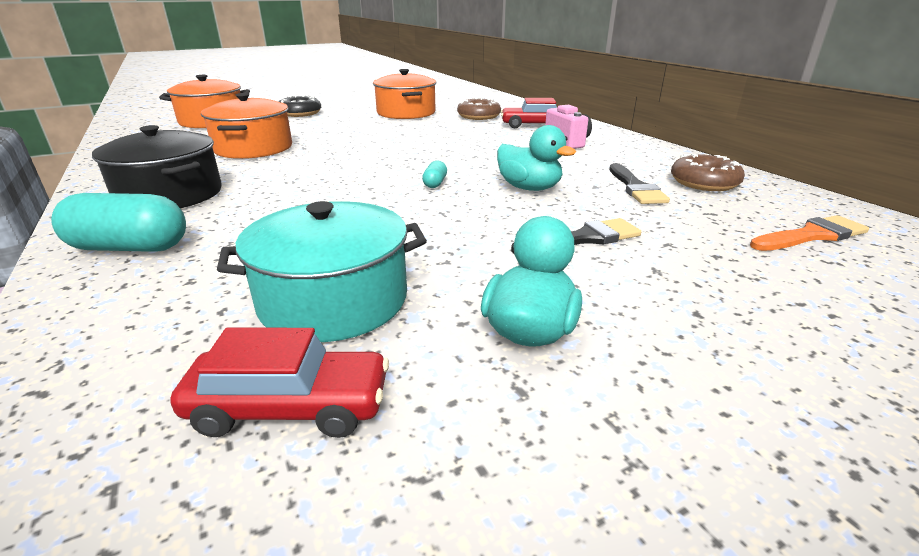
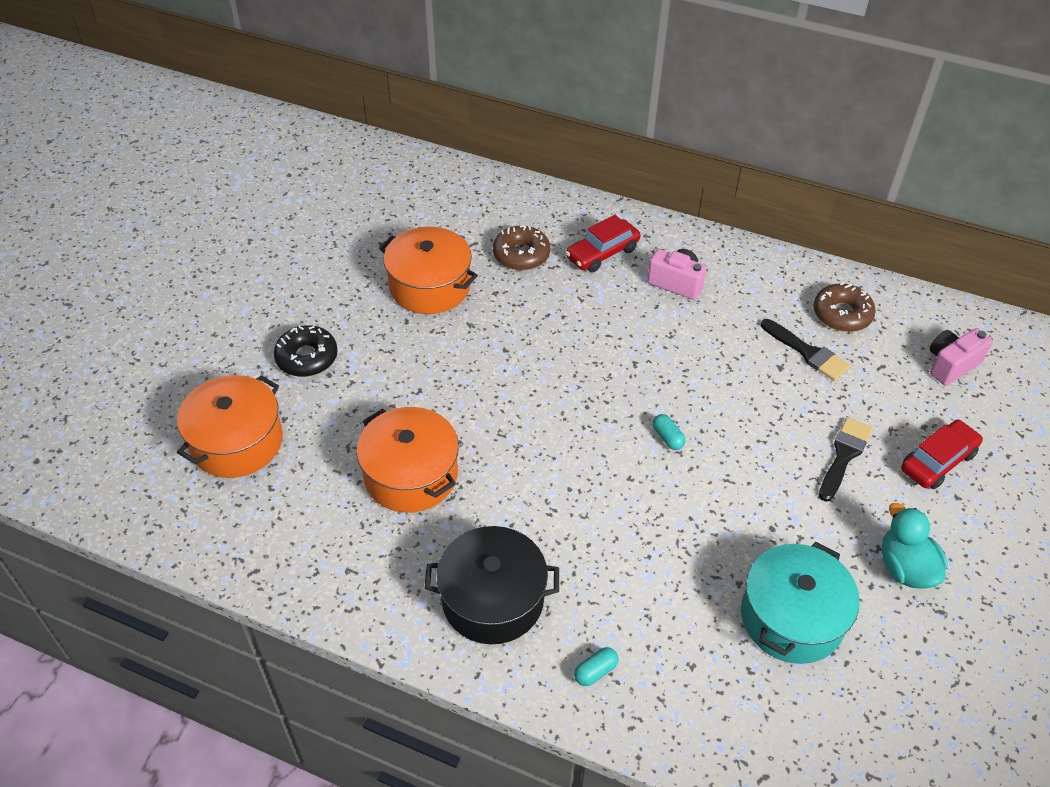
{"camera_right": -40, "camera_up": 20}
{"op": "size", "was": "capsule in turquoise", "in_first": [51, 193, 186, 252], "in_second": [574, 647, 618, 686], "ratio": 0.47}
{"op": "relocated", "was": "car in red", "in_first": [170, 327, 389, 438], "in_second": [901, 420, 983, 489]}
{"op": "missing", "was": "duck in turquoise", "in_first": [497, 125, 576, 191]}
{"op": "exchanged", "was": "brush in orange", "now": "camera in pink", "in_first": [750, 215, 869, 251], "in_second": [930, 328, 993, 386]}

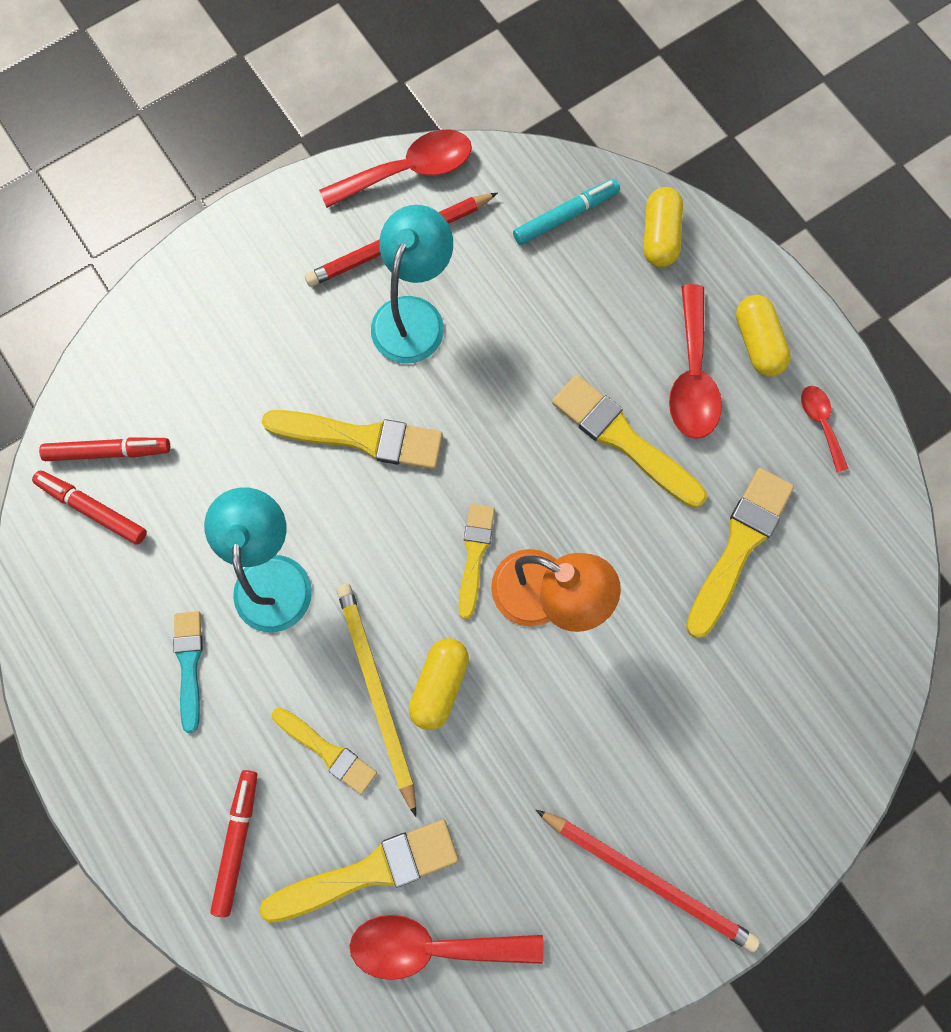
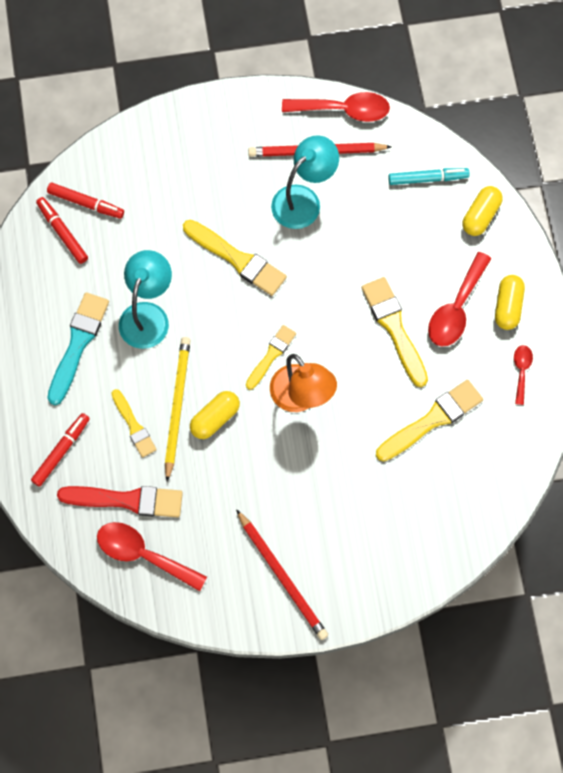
{"camera_right": 25, "camera_up": -5}
{"op": "size", "was": "brush in turquoise", "in_first": [173, 611, 203, 733], "in_second": [47, 292, 109, 405], "ratio": 1.6}
{"op": "colour", "was": "brush in yellow", "now": "brush in red", "in_first": [259, 819, 459, 923], "in_second": [57, 486, 183, 517]}

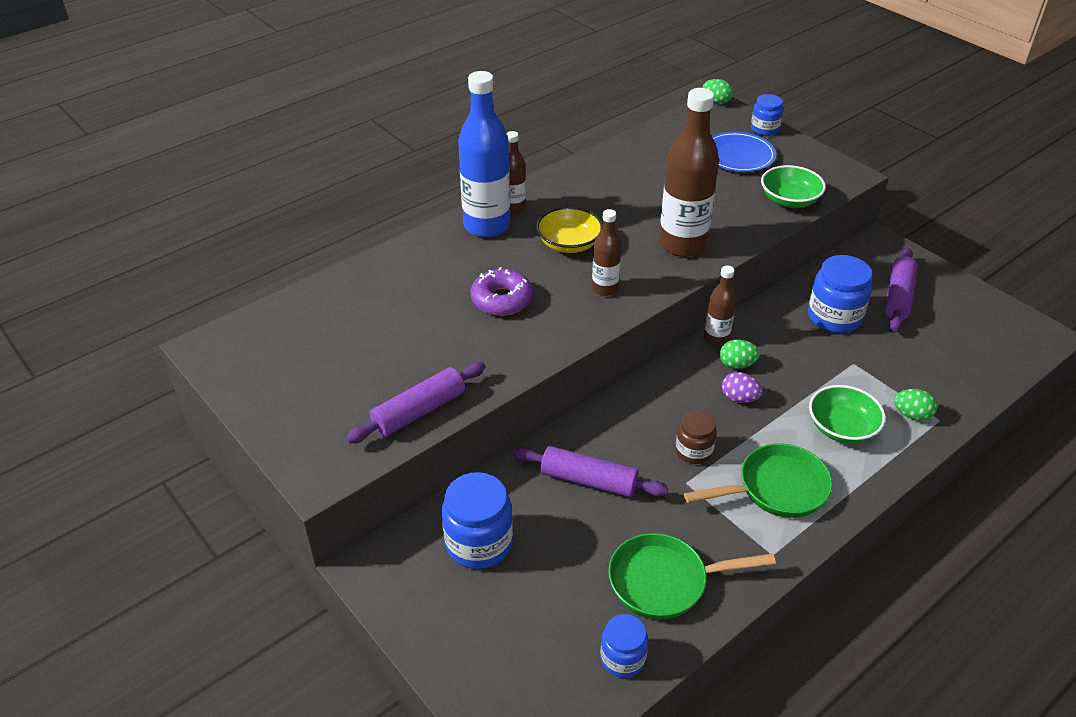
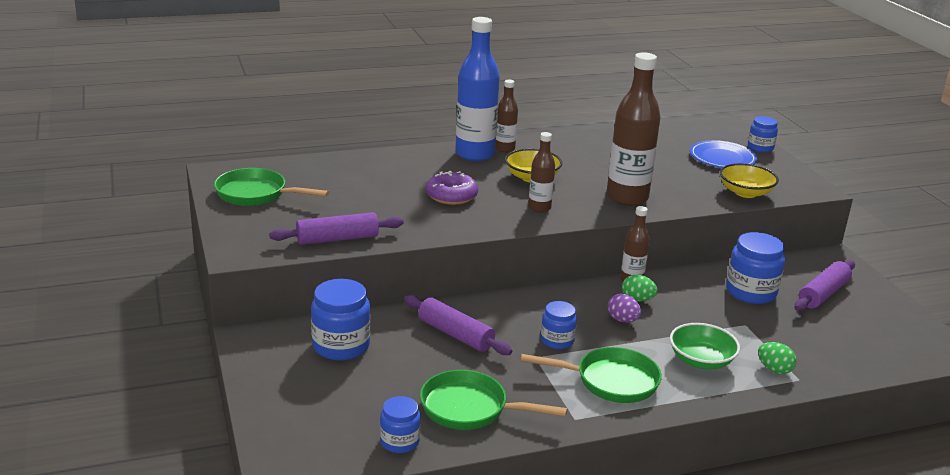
{"camera_right": 20, "camera_up": -15}
{"op": "colour", "was": "jar in brown", "now": "jar in blue", "in_first": [675, 411, 717, 464], "in_second": [541, 301, 577, 349]}
{"op": "missing", "was": "egg in green", "in_first": [702, 79, 733, 104]}
{"op": "colour", "was": "bowl in green", "now": "bowl in yellow", "in_first": [761, 165, 826, 208], "in_second": [720, 163, 779, 198]}
{"op": "appeared", "now": "pan in green", "in_second": [214, 168, 329, 206]}

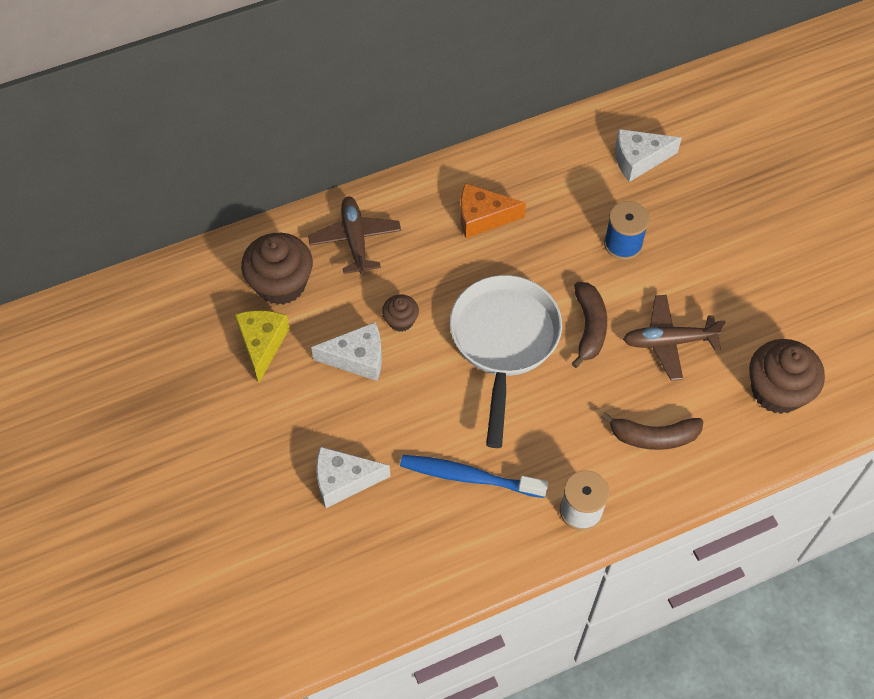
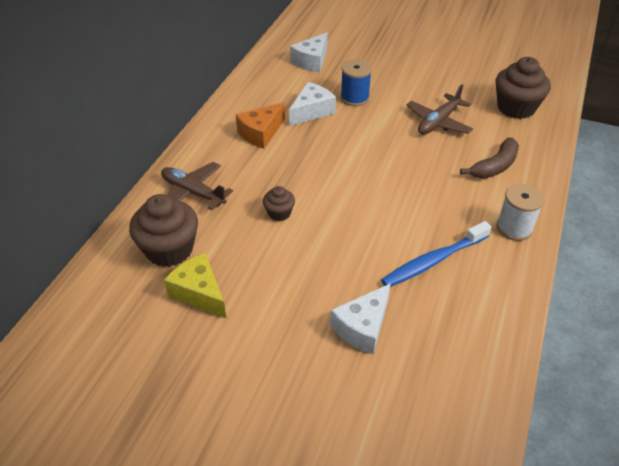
{"camera_right": -45, "camera_up": -15}
{"op": "relocated", "was": "cheese in white", "in_first": [311, 322, 382, 381], "in_second": [289, 82, 336, 126]}
{"op": "missing", "was": "pan in white", "in_first": [450, 275, 562, 448]}
{"op": "missing", "was": "banana in brown", "in_first": [572, 282, 607, 368]}

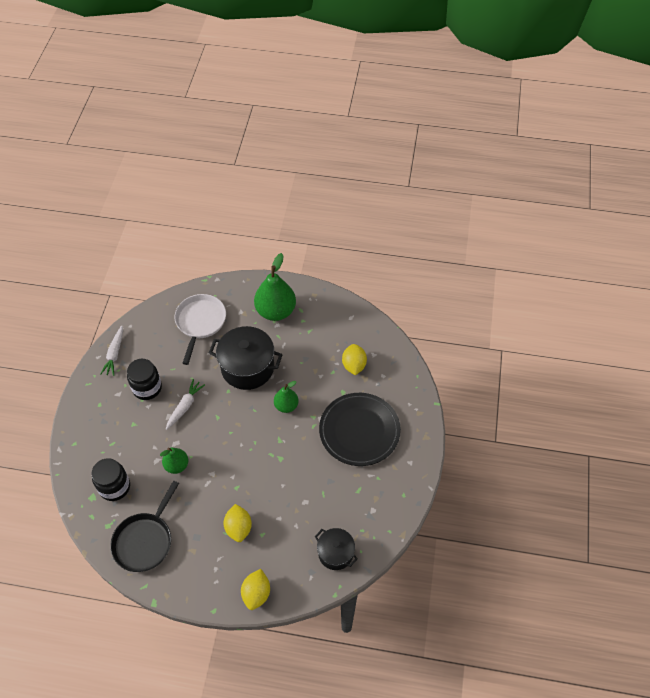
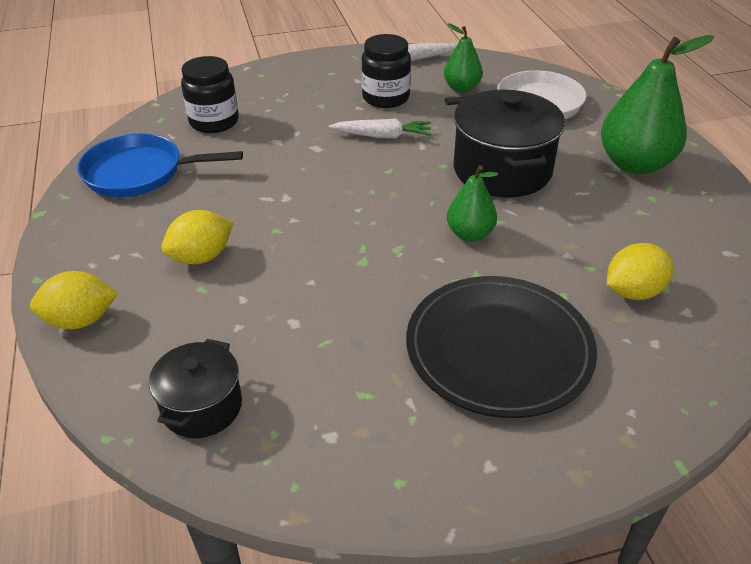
{"camera_right": 65, "camera_up": -15}
{"op": "colour", "was": "pan in black", "now": "pan in blue", "in_first": [110, 481, 179, 572], "in_second": [77, 133, 243, 197]}
{"op": "relocated", "was": "pear in green", "in_first": [160, 448, 188, 474], "in_second": [444, 23, 483, 93]}

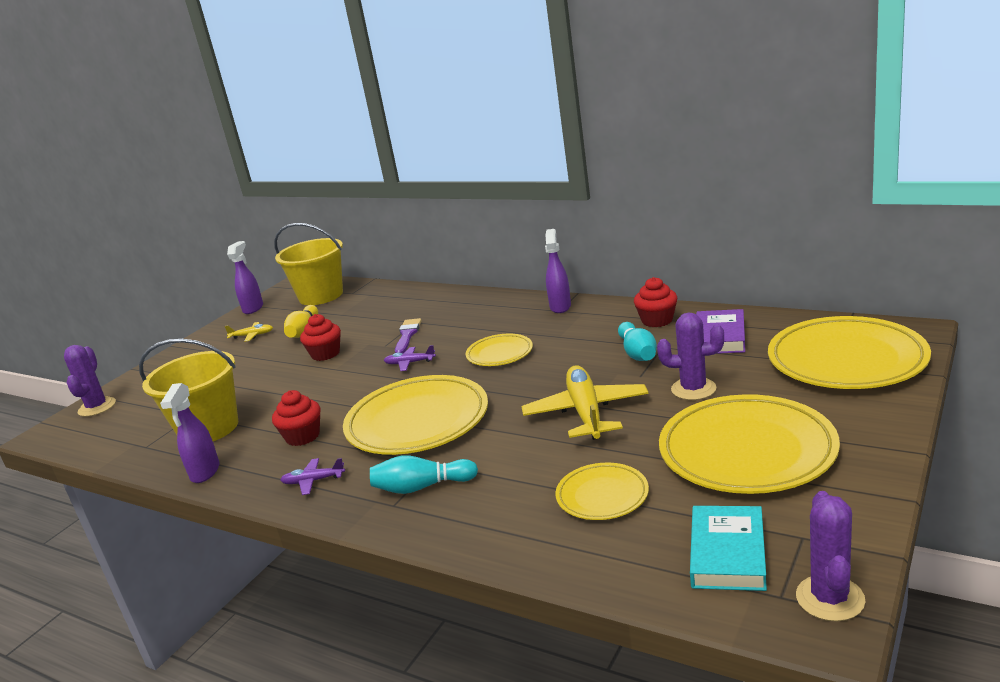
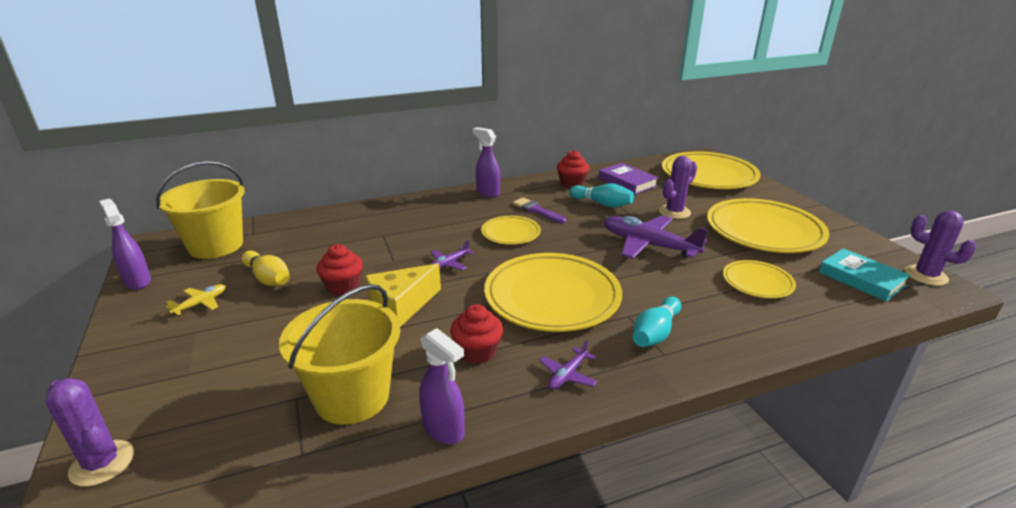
{"camera_right": -55, "camera_up": 5}
{"op": "relocated", "was": "brush in purple", "in_first": [395, 318, 422, 353], "in_second": [513, 197, 566, 224]}
{"op": "colour", "was": "plane in yellow", "now": "plane in purple", "in_first": [521, 366, 648, 440], "in_second": [604, 215, 708, 259]}
{"op": "appeared", "now": "cheese in yellow", "in_second": [365, 263, 441, 327]}

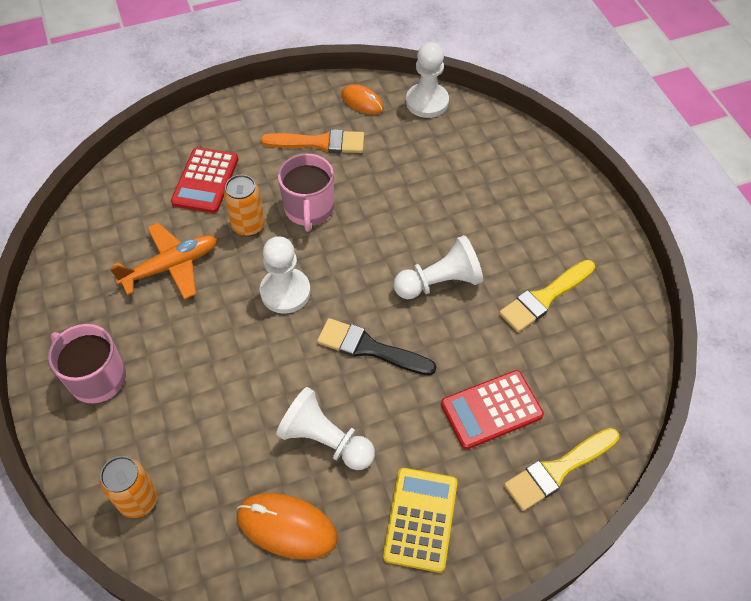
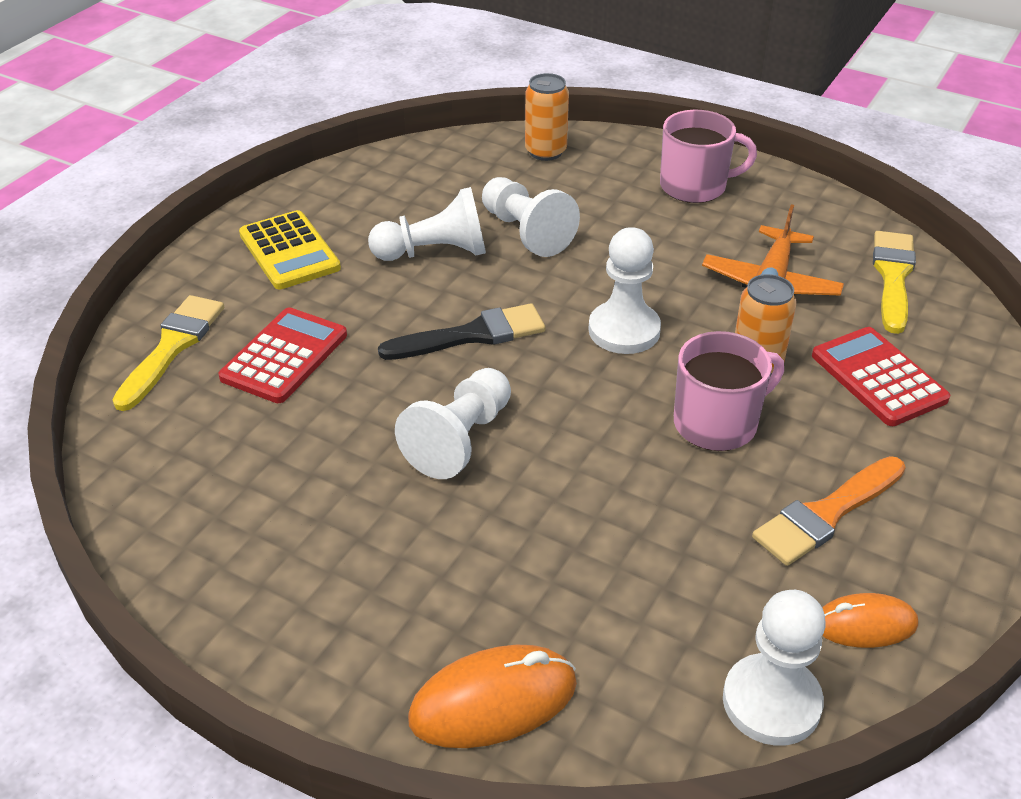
{"camera_right": 140, "camera_up": -15}
{"op": "relocated", "was": "mouse in orange", "in_first": [237, 493, 338, 560], "in_second": [408, 645, 577, 748]}
{"op": "spun", "was": "mug in pink", "in_first": [278, 153, 334, 232], "in_second": [674, 331, 784, 451], "clockwise": 105}
{"op": "relocated", "was": "brush in yellow", "in_first": [499, 260, 595, 332], "in_second": [873, 231, 916, 334]}
{"op": "appeared", "now": "pawn in white", "in_second": [482, 177, 580, 257]}

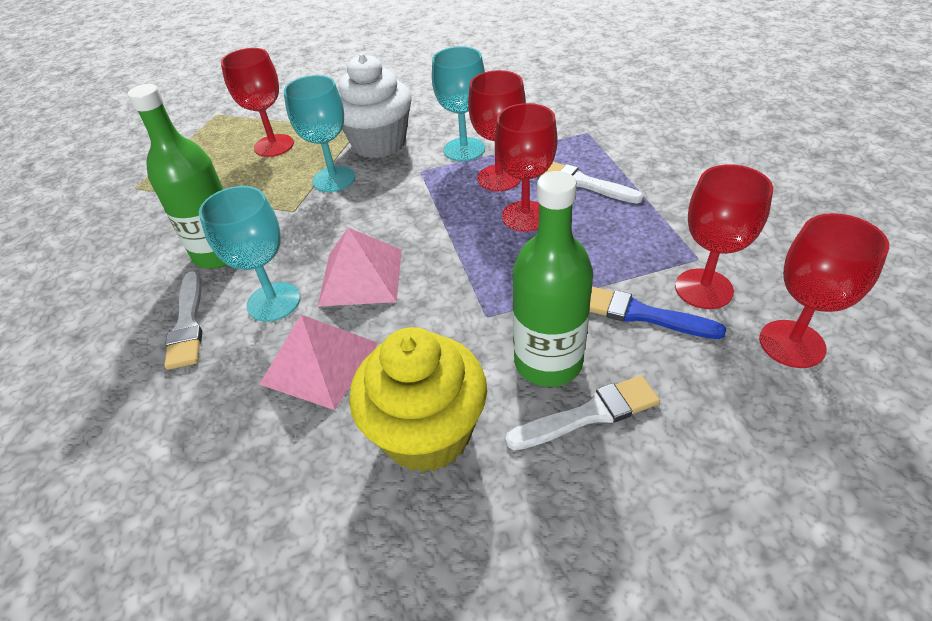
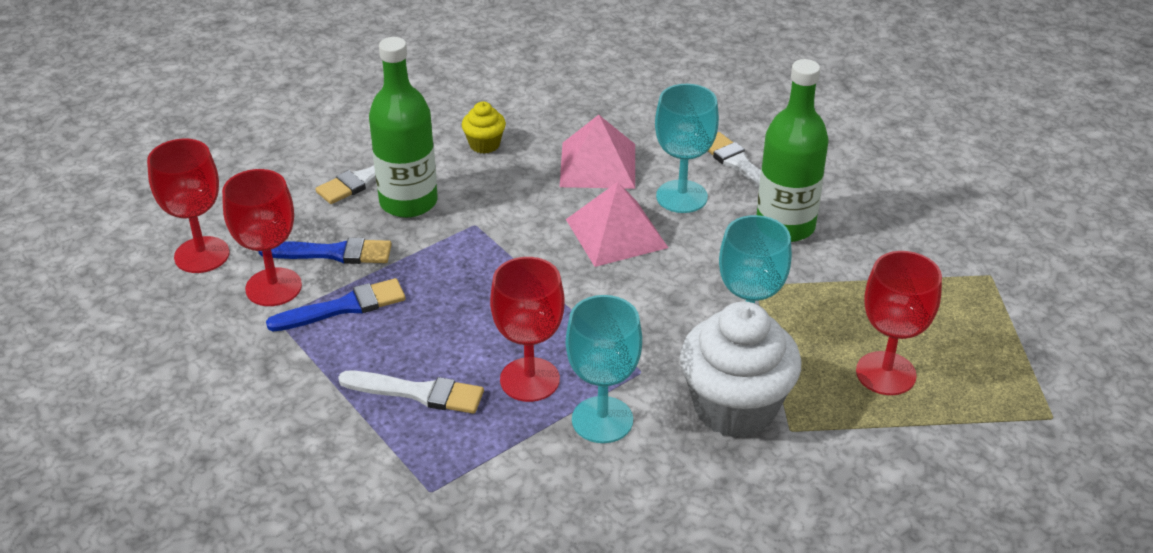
{"camera_right": 155, "camera_up": -5}
{"op": "size", "was": "cupcake in yellow", "in_first": [349, 327, 487, 473], "in_second": [462, 102, 506, 154], "ratio": 0.46}
{"op": "missing", "was": "goblet in red", "in_first": [495, 103, 558, 232]}
{"op": "appeared", "now": "brush in blue", "in_second": [266, 278, 406, 331]}

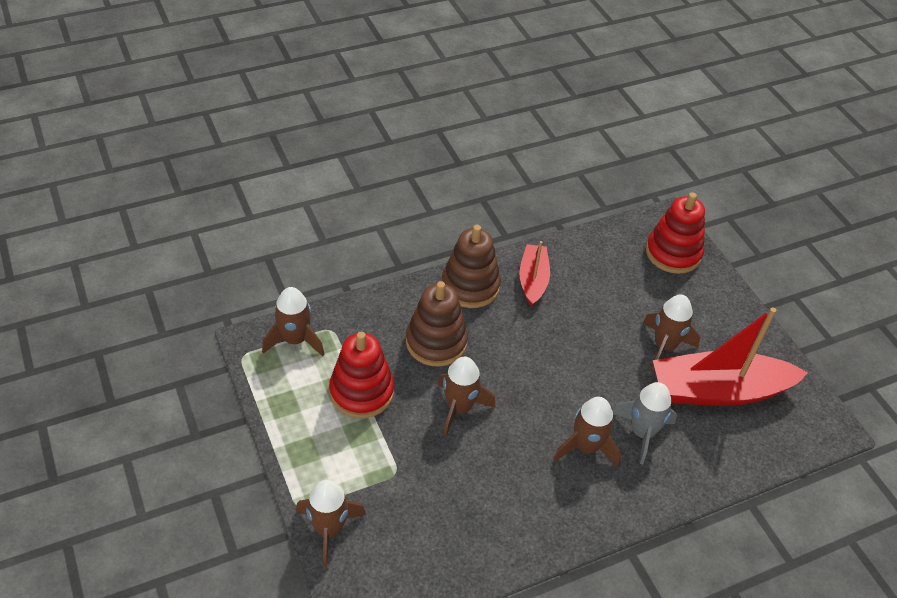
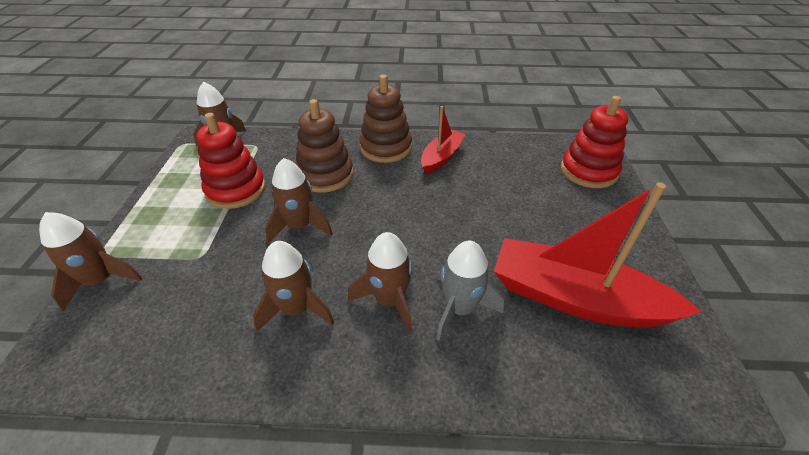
{"camera_right": 30, "camera_up": -5}
{"op": "relocated", "was": "rocket in brown", "in_first": [642, 294, 700, 370], "in_second": [253, 241, 334, 332]}

